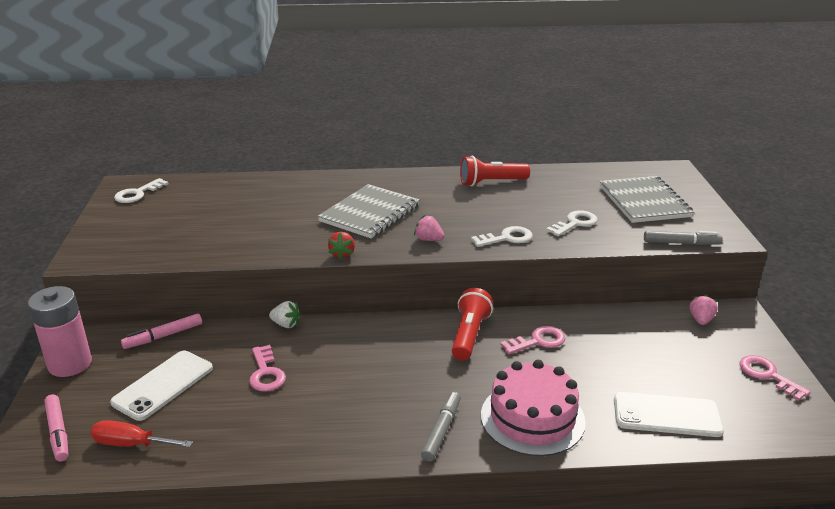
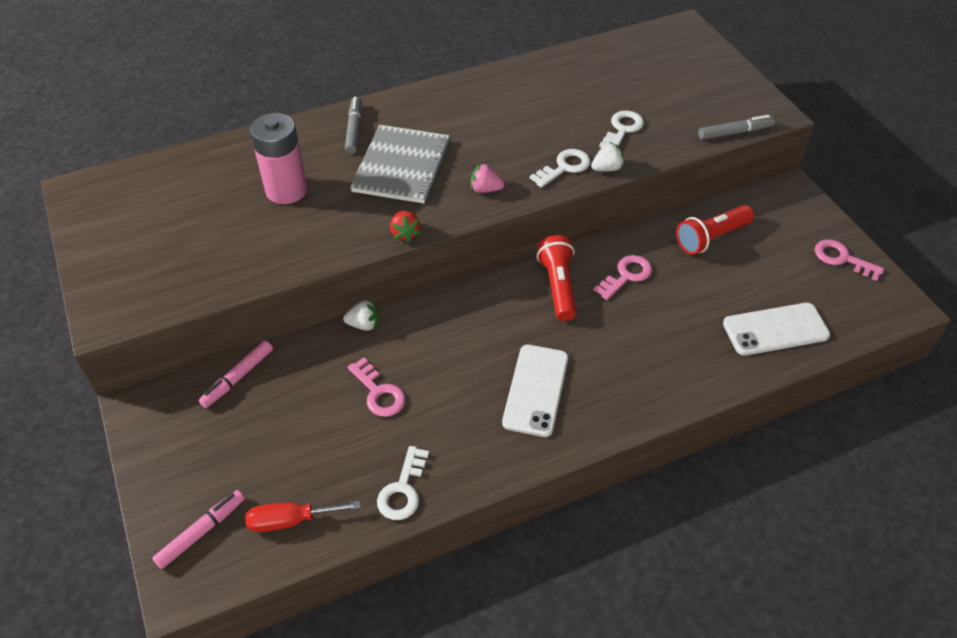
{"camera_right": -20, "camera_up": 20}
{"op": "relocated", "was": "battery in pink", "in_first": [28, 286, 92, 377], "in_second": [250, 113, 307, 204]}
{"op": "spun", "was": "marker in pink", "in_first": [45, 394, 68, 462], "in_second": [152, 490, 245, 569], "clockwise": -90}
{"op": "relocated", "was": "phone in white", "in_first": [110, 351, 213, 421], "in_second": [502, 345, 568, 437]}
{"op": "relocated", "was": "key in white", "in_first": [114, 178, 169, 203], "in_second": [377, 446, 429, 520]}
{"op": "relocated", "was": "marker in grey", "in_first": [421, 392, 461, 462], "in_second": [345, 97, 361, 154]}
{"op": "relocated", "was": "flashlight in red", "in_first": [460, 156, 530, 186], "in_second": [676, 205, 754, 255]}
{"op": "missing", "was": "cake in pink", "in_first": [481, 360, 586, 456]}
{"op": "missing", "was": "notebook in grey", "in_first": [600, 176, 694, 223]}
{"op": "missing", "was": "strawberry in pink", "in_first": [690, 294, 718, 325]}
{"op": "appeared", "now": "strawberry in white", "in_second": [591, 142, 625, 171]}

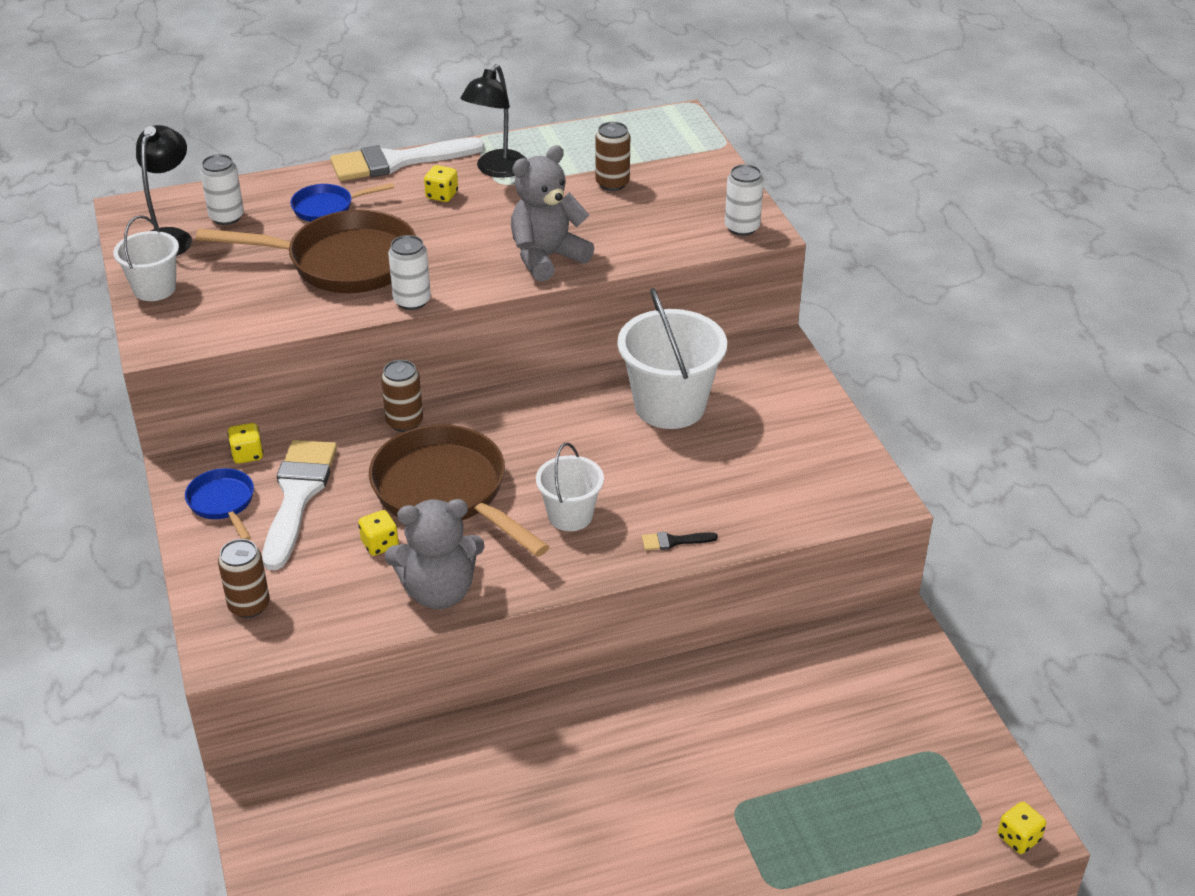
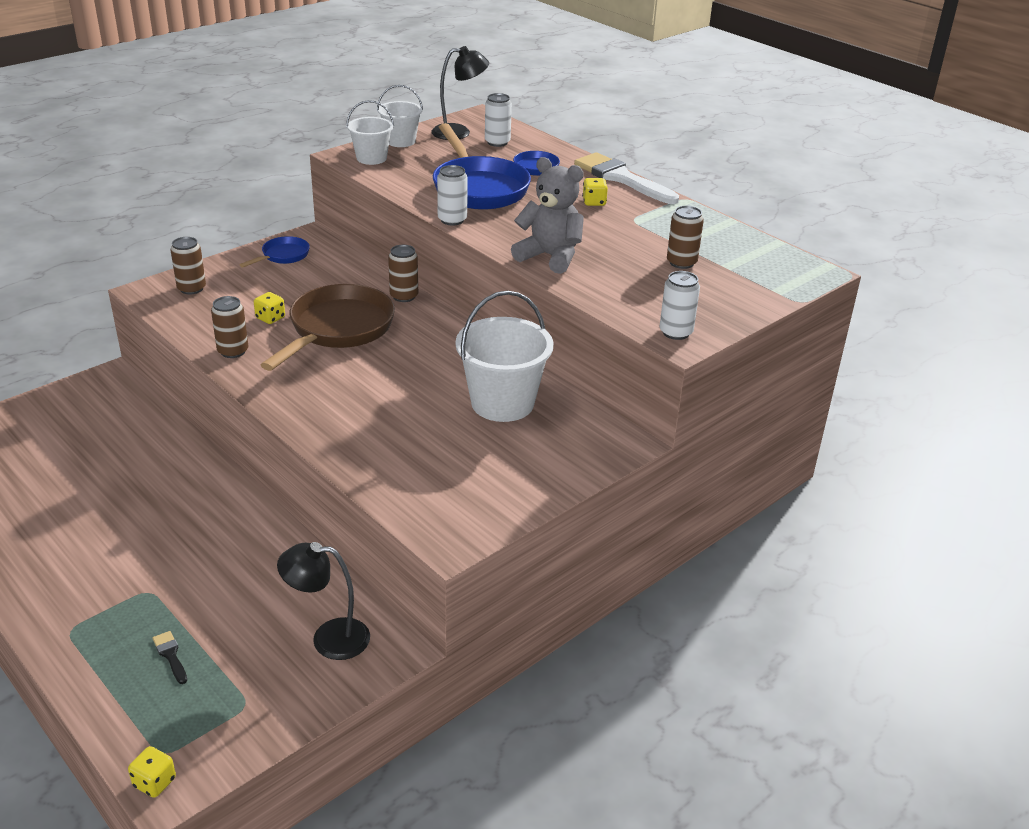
{"camera_right": 65, "camera_up": -5}
{"op": "colour", "was": "pan in brown", "now": "pan in blue", "in_first": [196, 210, 416, 293], "in_second": [433, 123, 531, 210]}
{"op": "missing", "was": "dice in yellow", "in_first": [227, 423, 263, 464]}
{"op": "missing", "was": "brush in white", "in_first": [262, 440, 337, 570]}
{"op": "exchanged", "was": "teddy bear in grey", "now": "can in brown", "in_first": [385, 499, 485, 609], "in_second": [211, 296, 248, 358]}
{"op": "relocated", "was": "lamp in black", "in_first": [460, 64, 527, 178], "in_second": [277, 542, 370, 660]}
{"op": "relocated", "was": "bucket in white", "in_first": [536, 443, 604, 531], "in_second": [346, 100, 394, 165]}
{"op": "relocated", "was": "brush in black", "in_first": [642, 532, 718, 550], "in_second": [153, 631, 187, 684]}

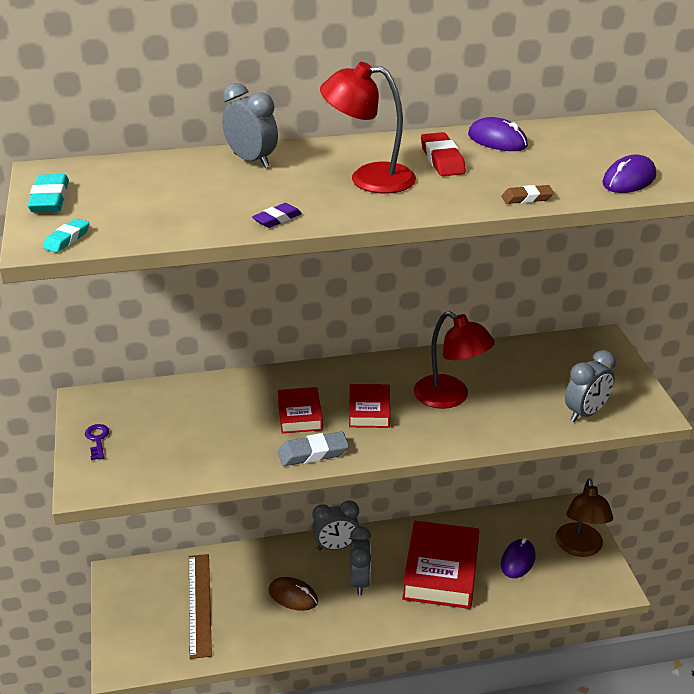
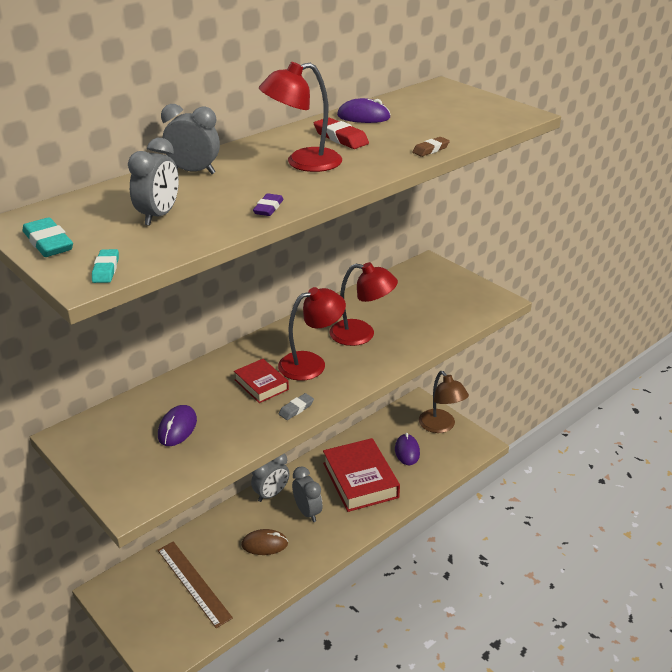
{"camera_right": -30, "camera_up": 0}
{"op": "missing", "was": "key in purple", "in_first": [85, 424, 109, 460]}
{"op": "size", "was": "eraser in grey", "in_first": [278, 431, 349, 466], "in_second": [279, 393, 314, 420], "ratio": 0.63}
{"op": "exchanged", "was": "book in red", "now": "lamp in red", "in_first": [349, 384, 390, 428], "in_second": [278, 287, 346, 381]}
{"op": "relocated", "was": "clock in grey", "in_first": [565, 350, 616, 422], "in_second": [128, 138, 179, 226]}
{"op": "relocated", "was": "mouse in purple", "in_first": [602, 154, 656, 193], "in_second": [158, 405, 197, 446]}

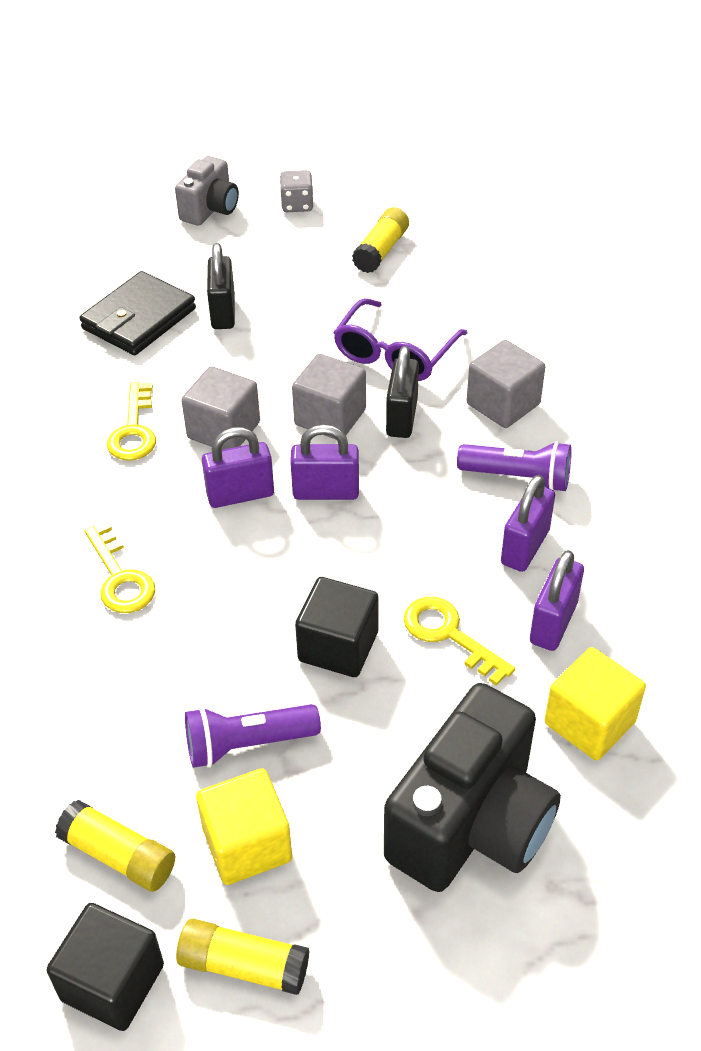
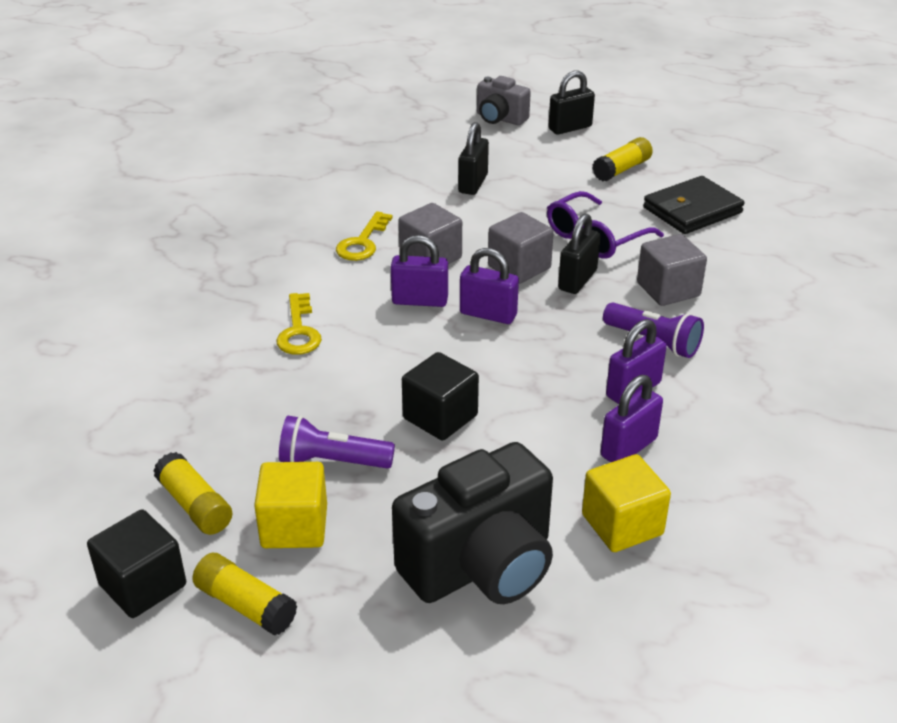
{"camera_right": 20, "camera_up": -10}
{"op": "relocated", "was": "wallet in black", "in_first": [79, 271, 196, 355], "in_second": [643, 176, 745, 234]}
{"op": "spun", "was": "camera in grey", "in_first": [175, 156, 239, 226], "in_second": [477, 76, 531, 125], "clockwise": 75}
{"op": "exchanged", "was": "dice in grey", "now": "padlock in black", "in_first": [280, 170, 313, 212], "in_second": [549, 71, 595, 135]}
{"op": "missing", "was": "key in yellow", "in_first": [404, 597, 515, 686]}

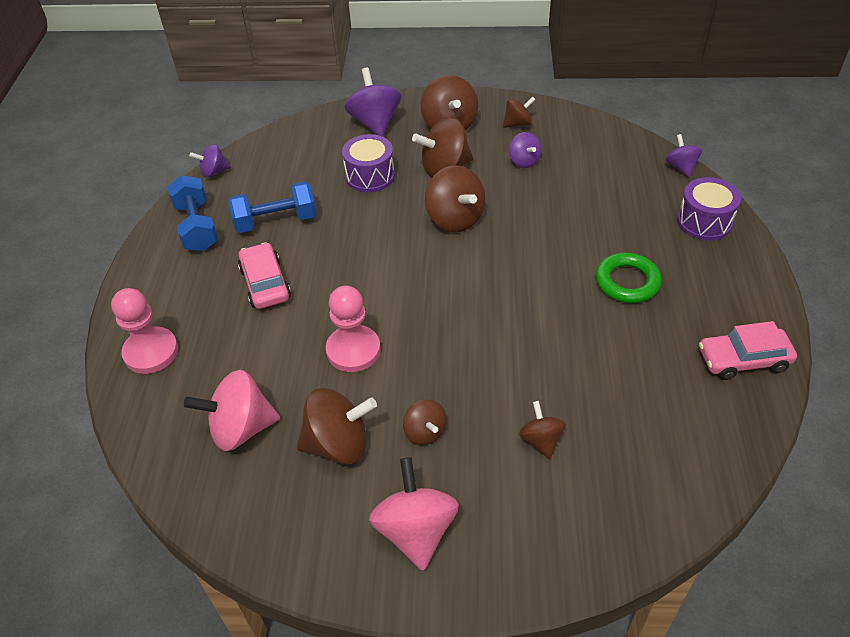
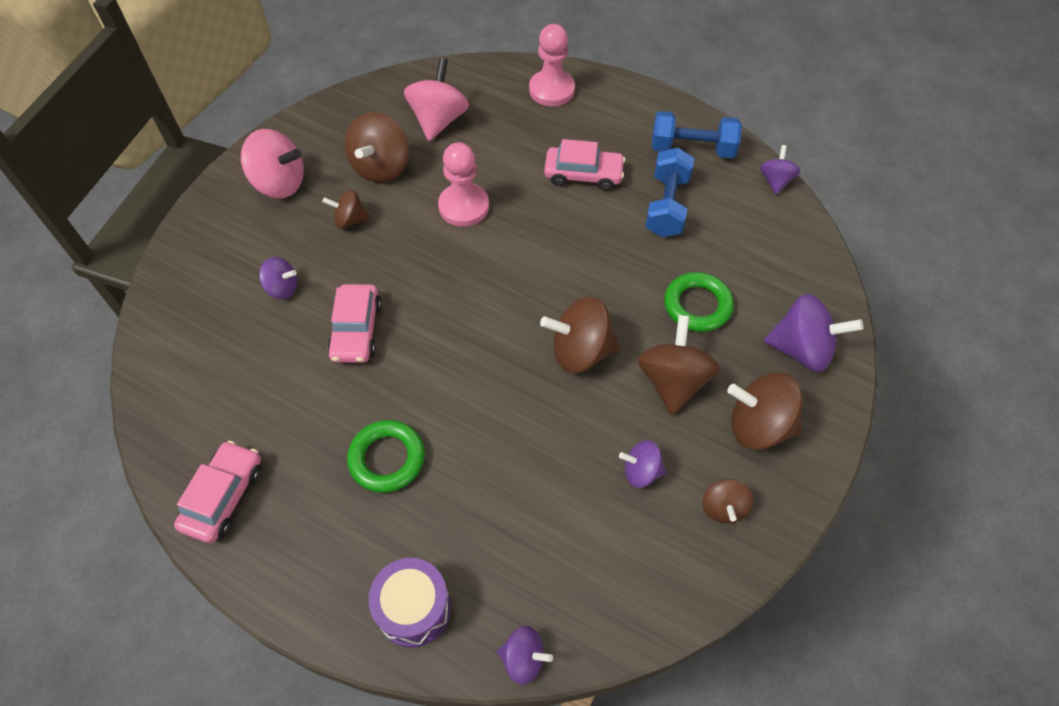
{"camera_right": 115, "camera_up": 10}
{"op": "exchanged", "was": "drum in purple", "now": "ring in green", "in_first": [342, 134, 395, 193], "in_second": [664, 272, 734, 332]}
{"op": "colour", "was": "spinning top in brown", "now": "spinning top in purple", "in_first": [519, 401, 566, 459], "in_second": [259, 257, 297, 299]}
{"op": "appeared", "now": "car in pink", "in_second": [327, 284, 382, 363]}

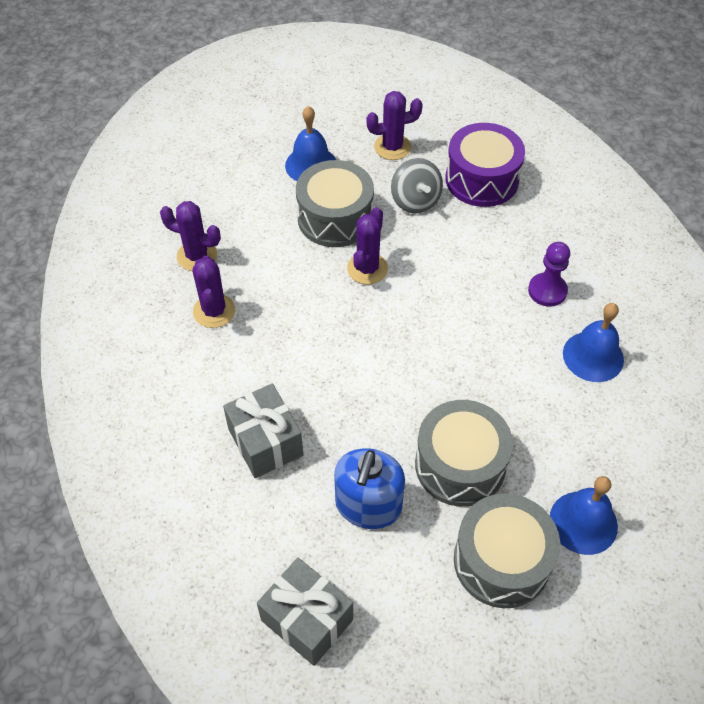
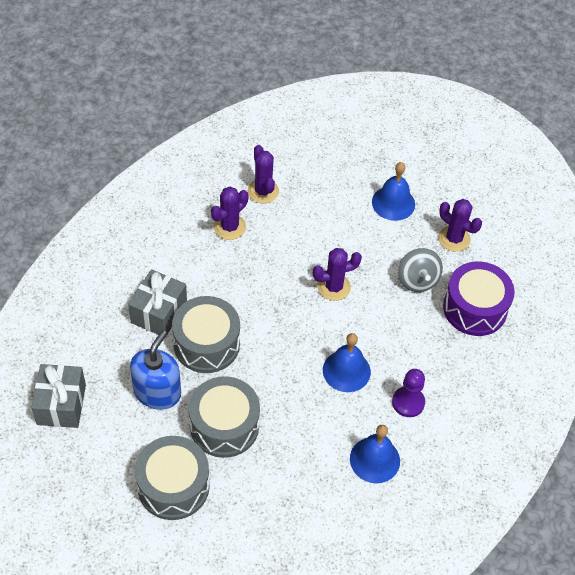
{"camera_right": 50, "camera_up": 0}
{"op": "relocated", "was": "drum in grey", "in_first": [296, 160, 374, 247], "in_second": [172, 296, 240, 373]}
{"op": "spun", "was": "soap dispenser in blue", "in_first": [334, 448, 405, 529], "in_second": [130, 330, 181, 410], "clockwise": 135}
{"op": "spun", "was": "spinning top in grey", "in_first": [391, 158, 443, 213], "in_second": [398, 248, 443, 292], "clockwise": -45}
{"op": "relocated", "was": "bell in blue", "in_first": [550, 476, 618, 555], "in_second": [323, 333, 371, 392]}

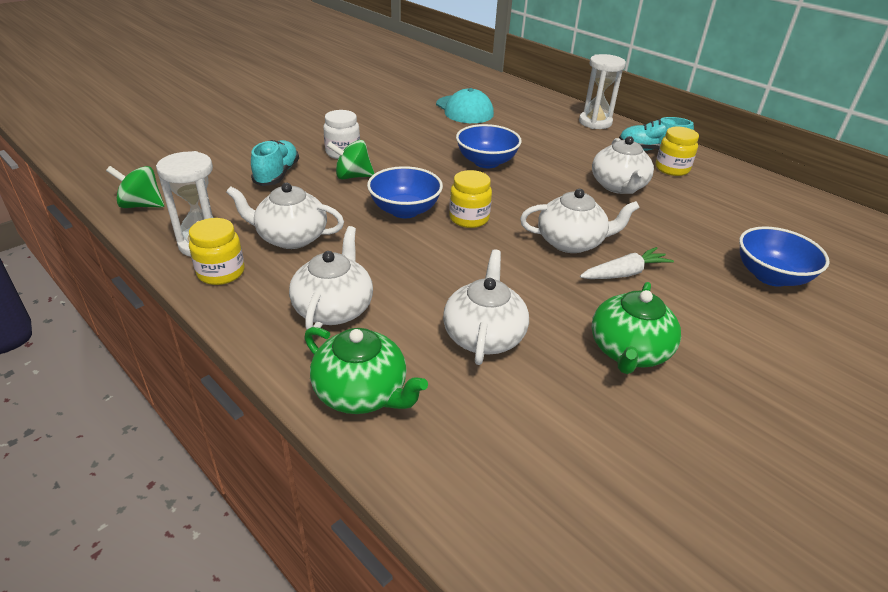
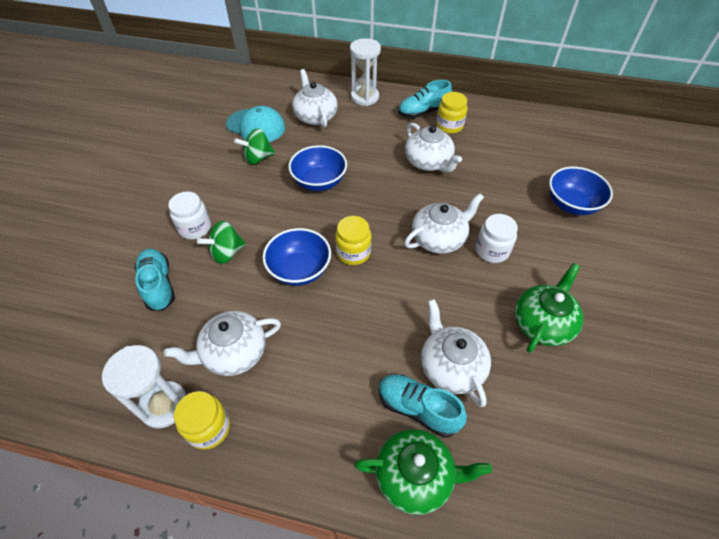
{"camera_right": -30, "camera_up": 15}
{"op": "relocated", "was": "spinning top in green", "in_first": [106, 166, 164, 208], "in_second": [234, 128, 275, 165]}
{"op": "relocated", "was": "teapot in white", "in_first": [289, 226, 373, 330], "in_second": [292, 69, 338, 128]}
{"op": "exchanged", "was": "carrot in white", "now": "jar in white", "in_first": [580, 247, 674, 279], "in_second": [476, 214, 518, 263]}
{"op": "spun", "was": "teapot in green", "in_first": [591, 282, 681, 374], "in_second": [515, 263, 583, 353], "clockwise": -135}
{"op": "appeared", "now": "shoe in turquoise", "in_second": [379, 374, 467, 437]}

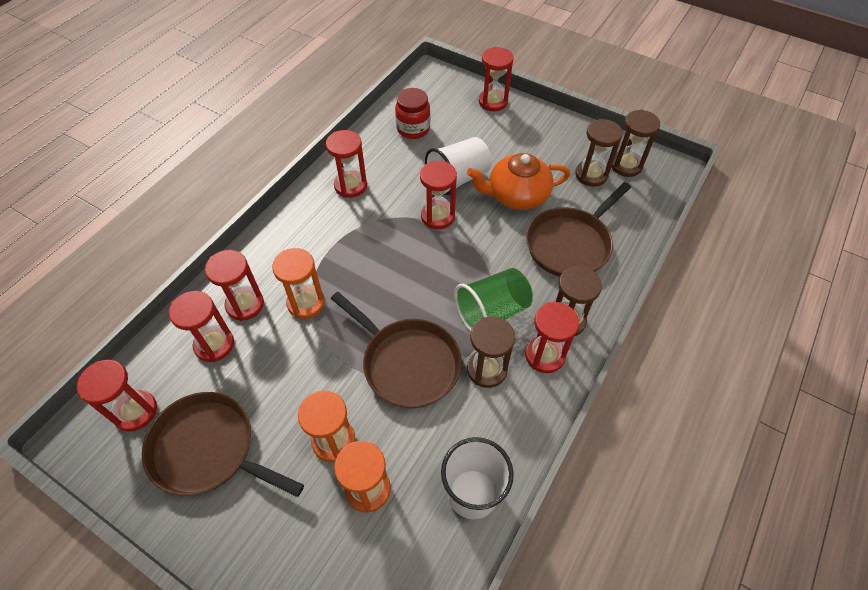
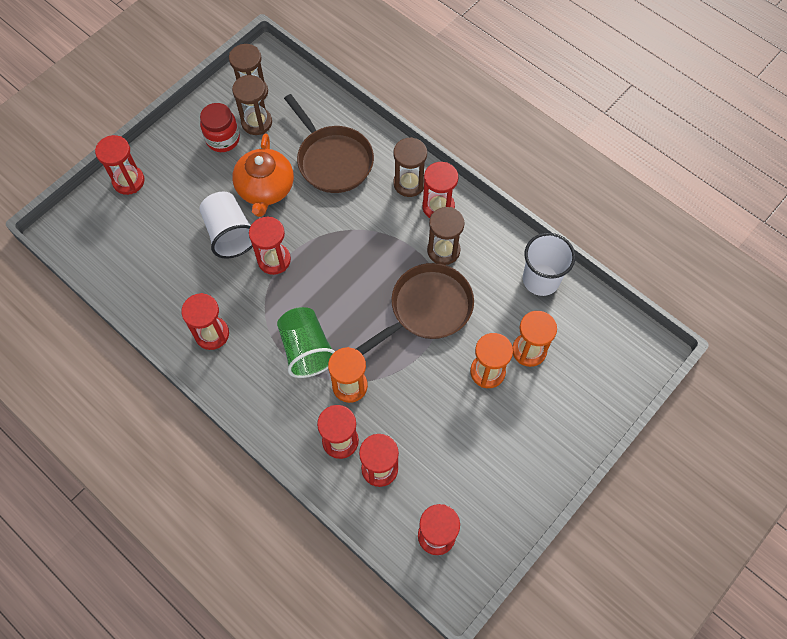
{"camera_right": -80, "camera_up": 10}
{"op": "missing", "was": "pan in brown", "in_first": [142, 392, 304, 497]}
{"op": "relocated", "was": "jar in red", "in_first": [395, 88, 430, 139], "in_second": [200, 103, 240, 152]}
{"op": "relocated", "was": "cup in green", "in_first": [454, 268, 533, 332], "in_second": [277, 307, 335, 378]}

